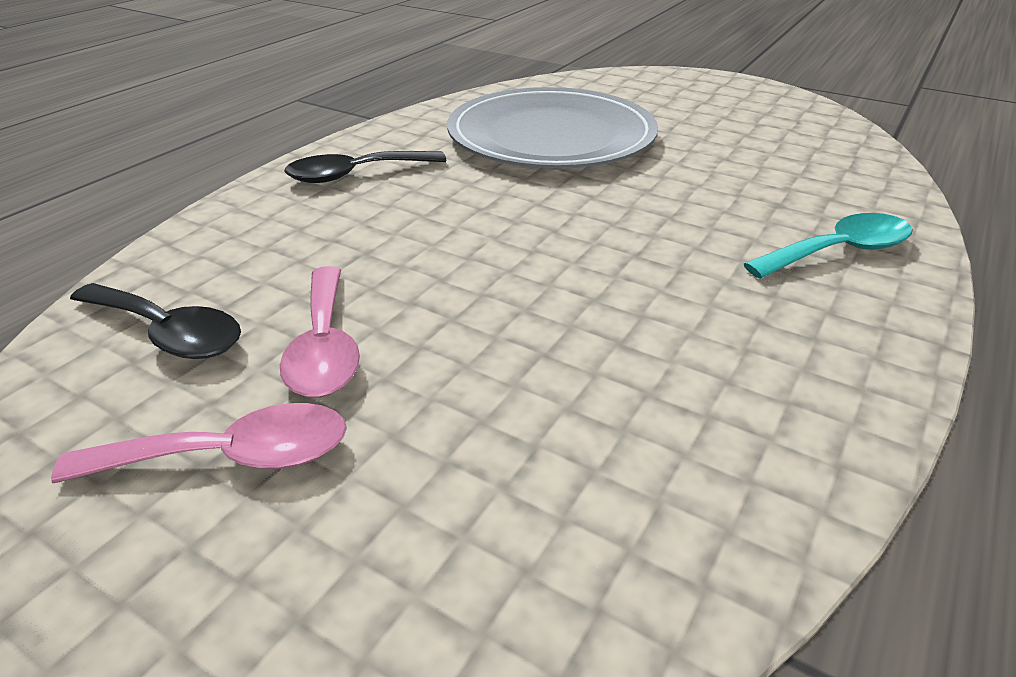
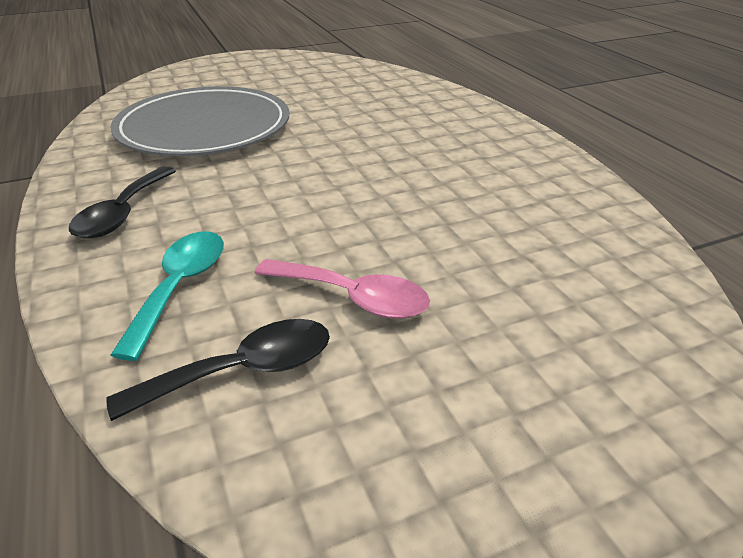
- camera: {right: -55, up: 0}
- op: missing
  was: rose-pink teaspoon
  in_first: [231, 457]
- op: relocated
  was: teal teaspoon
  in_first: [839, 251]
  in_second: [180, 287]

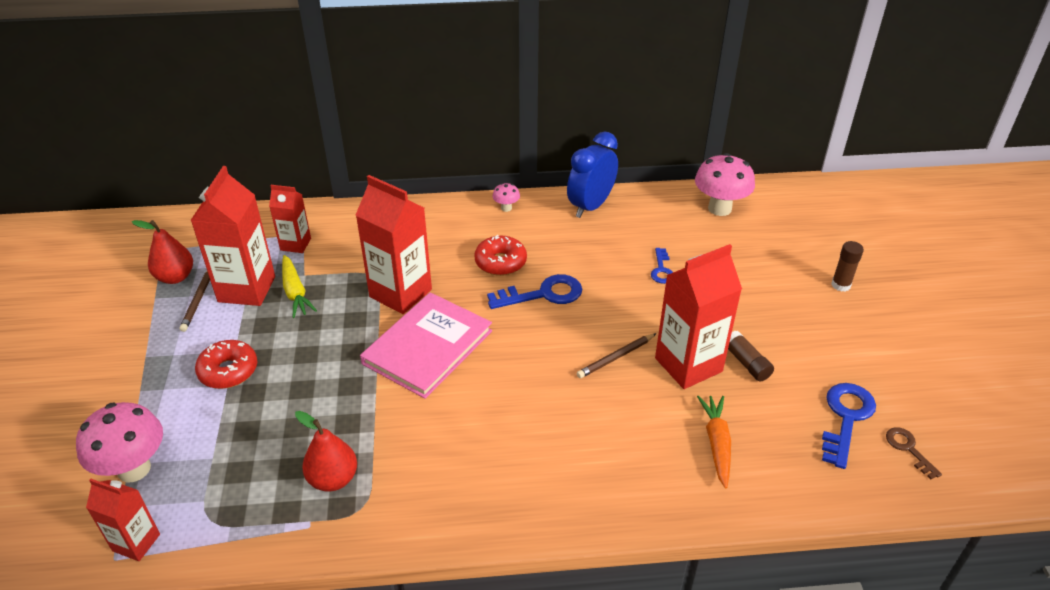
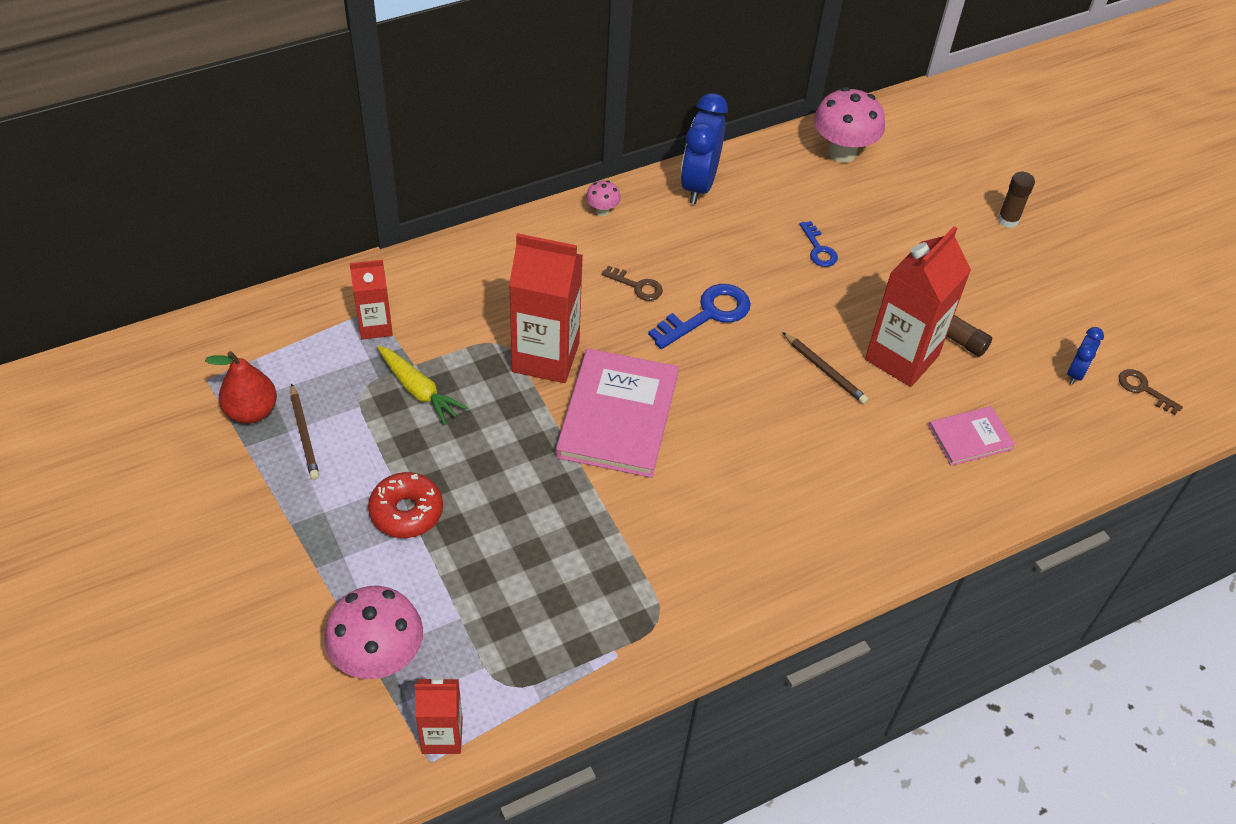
- camera: {right: -25, up: 10}
- op: missing
  was: red milk carton
  in_first: [247, 289]
- op: missing
  was: red pear
  in_first: [333, 479]
- op: exchanged
  was: red glazed donut
  now: brown key
  in_first: [500, 262]
  in_second: [637, 286]
- op: spun
  was: brown pencil
  in_first: [616, 358]
  in_second: [825, 370]
  clockwise: -75
- op: exchanged
  was: orange root vegetable
  now: rose-pink hardcover
  in_first: [716, 443]
  in_second: [970, 437]
- op: exchanged
  was: royal blue key
  now: royal blue clock
  in_first: [846, 418]
  in_second: [1076, 373]

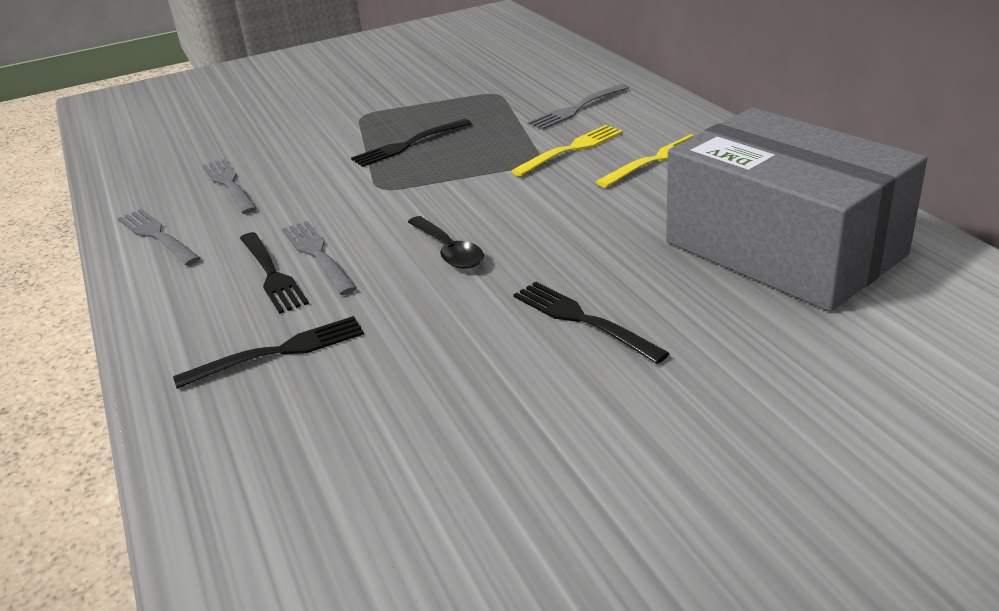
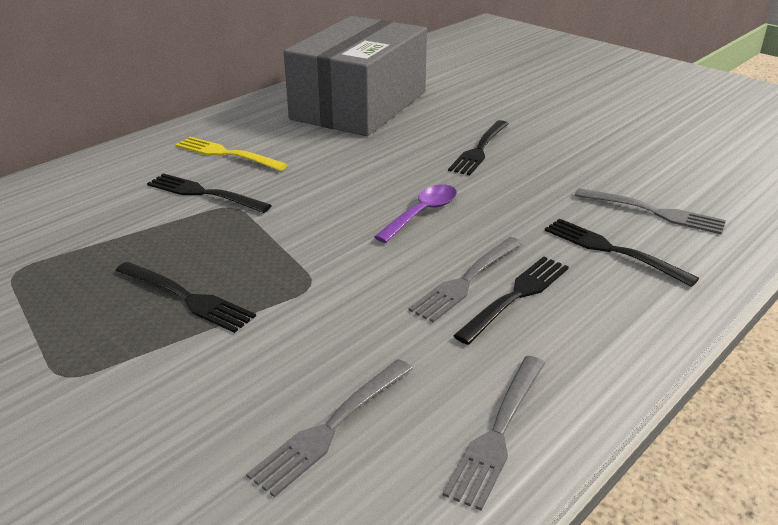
- camera: {right: -115, up: 0}
- op: colour
  was: ebony teaspoon
  now: purple teaspoon
  in_first: [449, 251]
  in_second: [422, 213]
- op: colour
  was: bright yellow fork
  now: ebony fork
  in_first: [571, 149]
  in_second: [204, 193]
- op: relocated
  was: grey fork
  in_first: [577, 108]
  in_second: [654, 212]

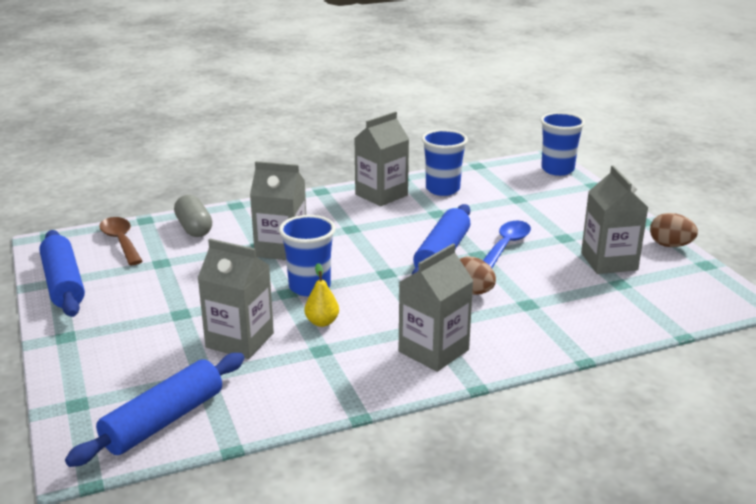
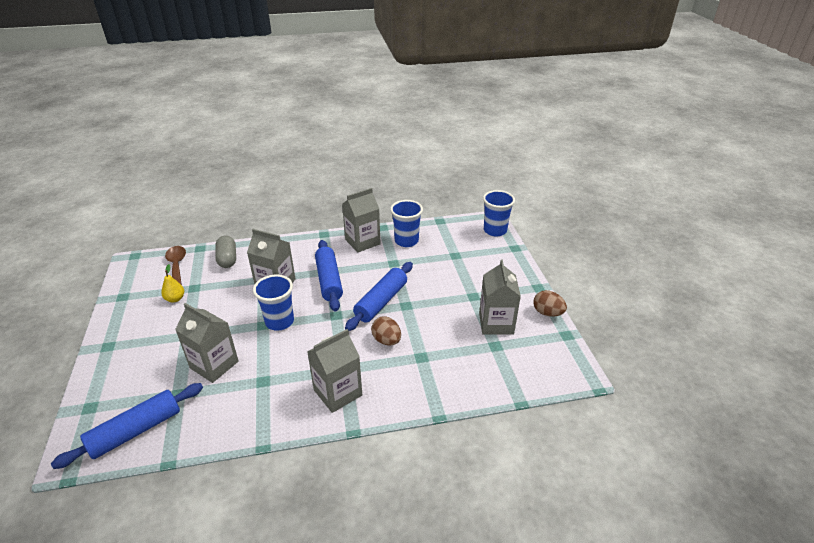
- camera: {right: 10, up: 10}
- op: relocated
  was: royal blue pastry roller
  in_first: [63, 284]
  in_second: [329, 281]
- op: relocated
  was: bright yellow pear
  in_first: [322, 322]
  in_second: [175, 299]
- op: missing
  was: royal blue teaspoon
  in_first: [506, 245]

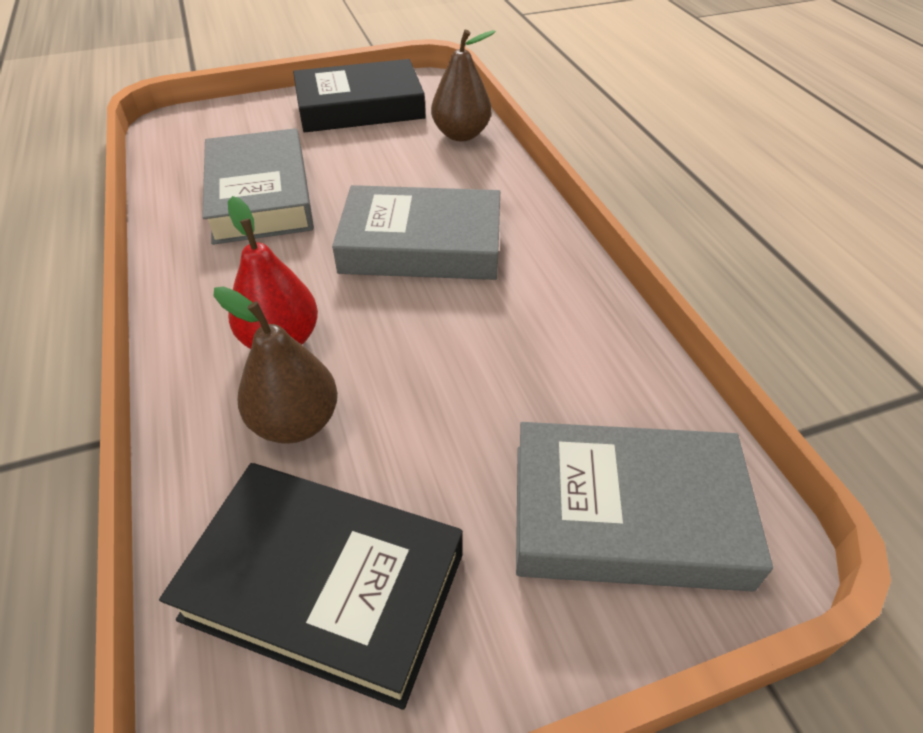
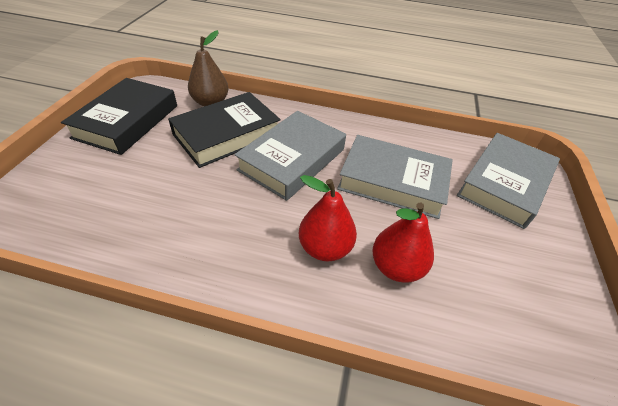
- camera: {right: -60, up: 0}
- op: relocated
  was: ebony hardcover
  in_first: [325, 585]
  in_second: [227, 134]
- op: relocated
  was: grey hardcover
  in_first: [261, 196]
  in_second: [393, 181]
- op: colour
  was: brown pear
  now: red pear
  in_first: [296, 422]
  in_second: [396, 267]

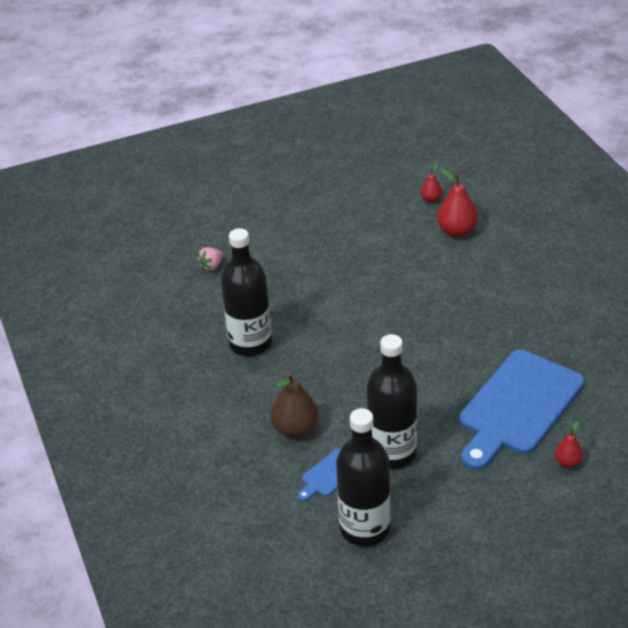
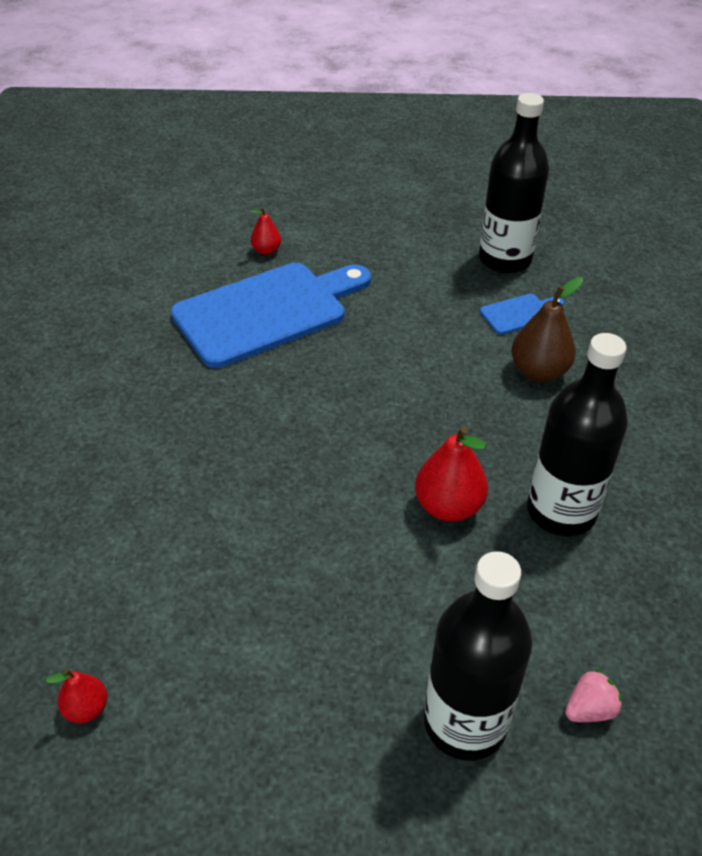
- camera: {right: -160, up: 5}
- op: relocated
  was: ebony drink bottle
  in_first: [392, 453]
  in_second: [465, 723]
- op: relocated
  was: red pear
  in_first: [456, 231]
  in_second: [448, 506]

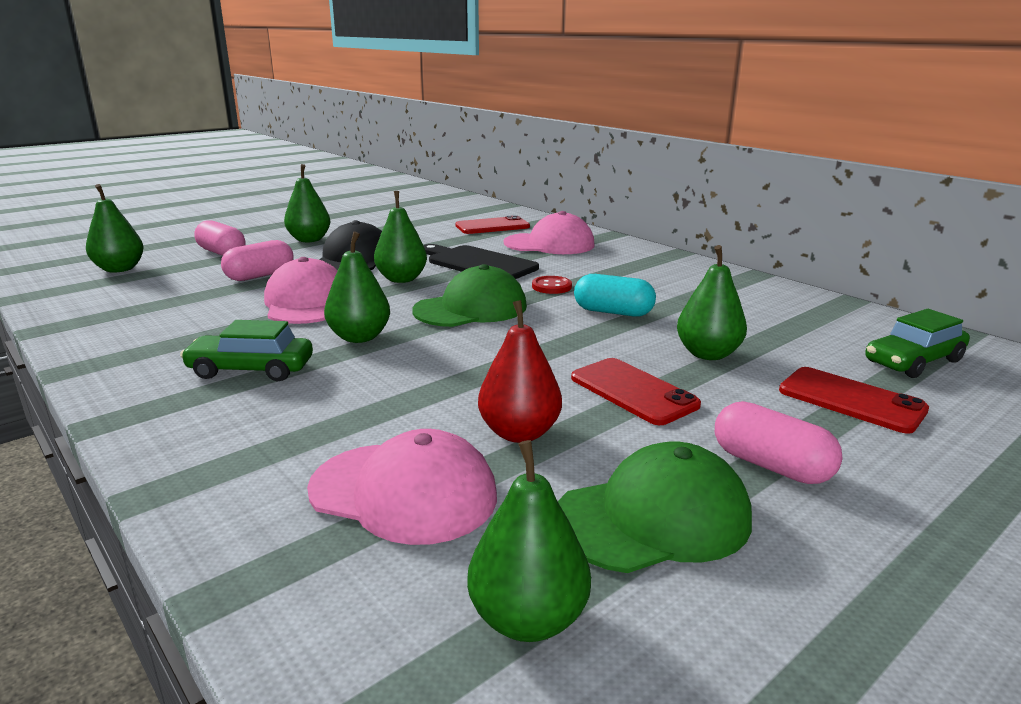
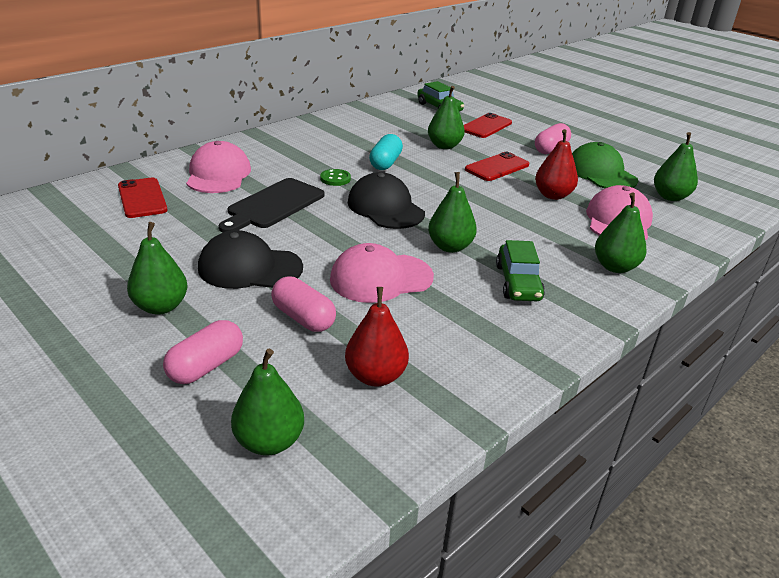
- camera: {right: -95, up: 10}
- op: relocated
  was: leaf-green pear
  in_first: [401, 279]
  in_second: [615, 267]
- op: colour
  was: leaf-green baseball cap
  now: ebony baseball cap
  in_first: [471, 308]
  in_second: [385, 208]
- op: colour
  was: red sewing button
  now: leaf-green sewing button
  in_first: [551, 286]
  in_second: [335, 179]
- op: appeared
  now: red pear
  in_second: [375, 376]

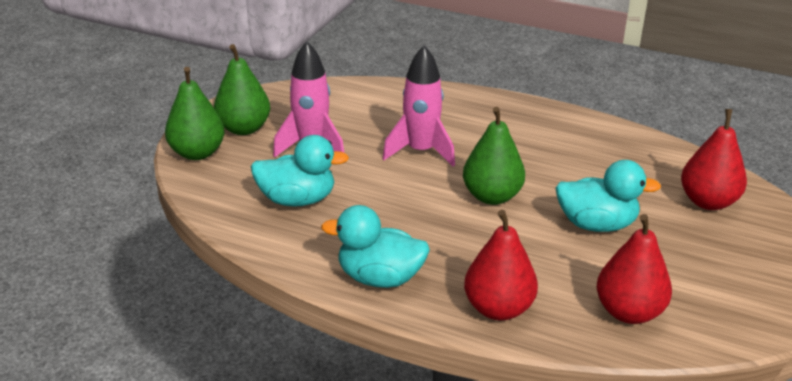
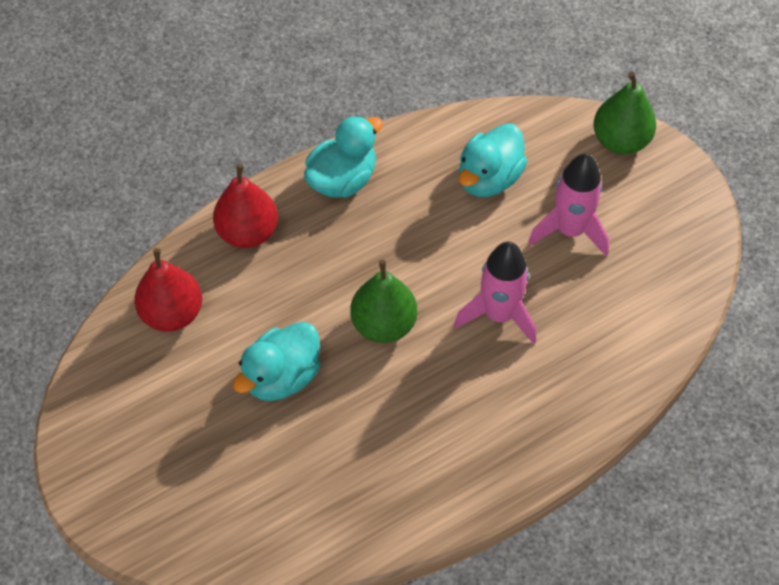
- camera: {right: 125, up: 25}
- op: missing
  was: leaf-green pear
  in_first: [244, 128]
- op: missing
  was: red pear
  in_first: [708, 202]

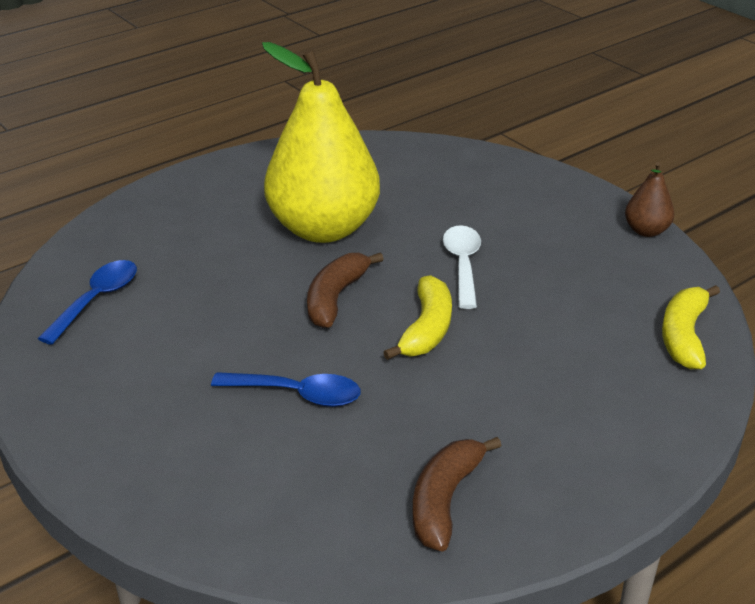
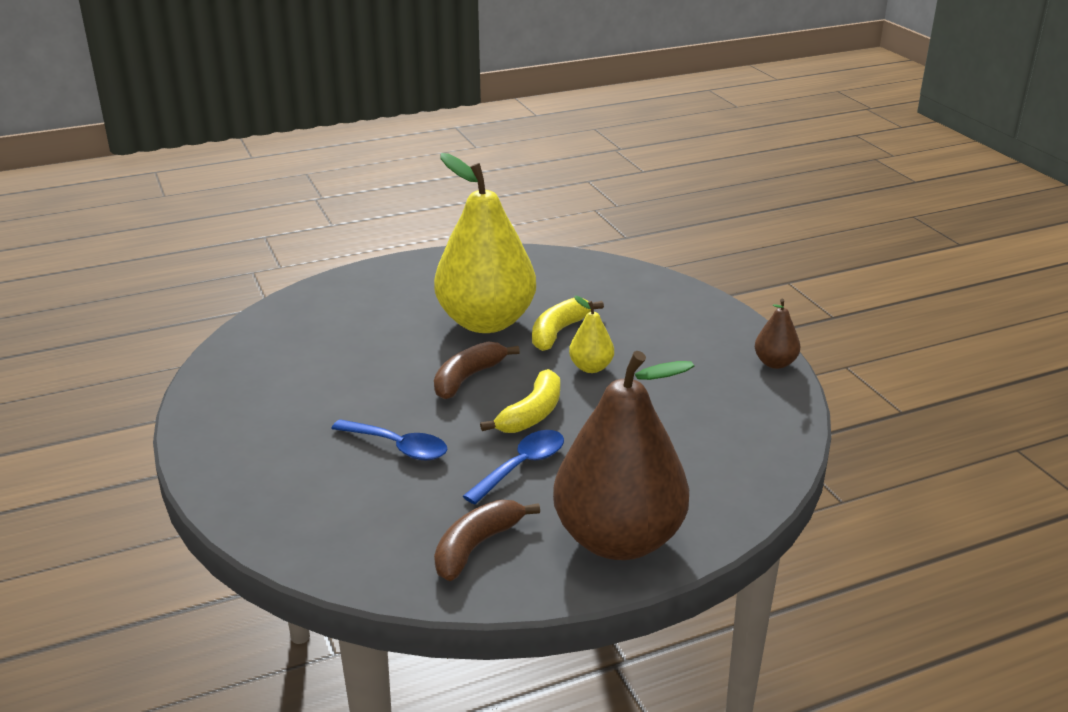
- camera: {right: 15, up: -5}
- op: relocated
  was: royal blue teaspoon
  in_first: [97, 300]
  in_second: [522, 466]
- op: exchanged
  was: snow-white teaspoon
  now: bright yellow pear
  in_first: [462, 265]
  in_second: [591, 367]
- op: relocated
  was: bright yellow toy banana
  in_first: [684, 336]
  in_second: [558, 332]
- op: appeared
  now: brown pear
  in_second: [618, 539]

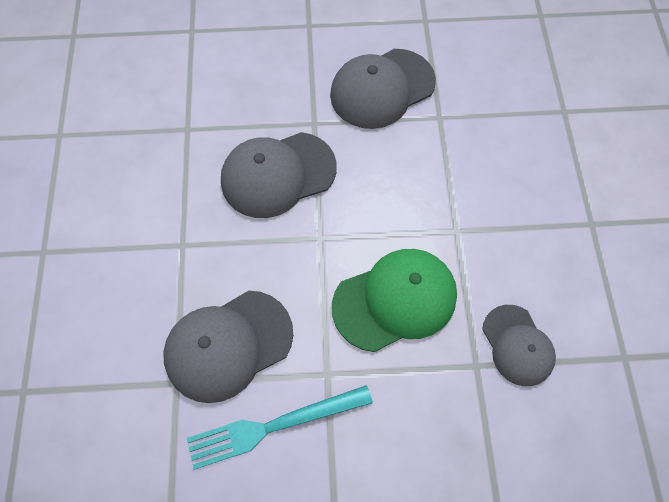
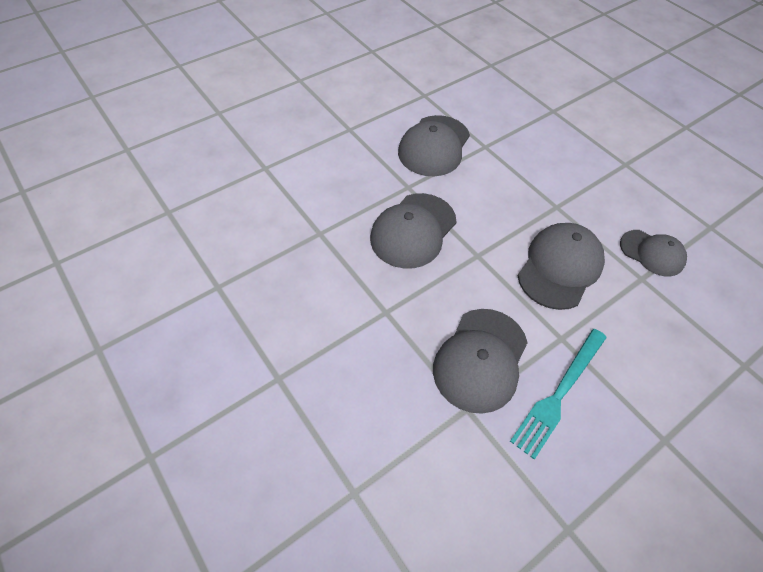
- camera: {right: -35, up: -10}
- op: colour
  was: leaf-green baseball cap
  now: grey baseball cap
  in_first: [395, 300]
  in_second: [560, 267]

